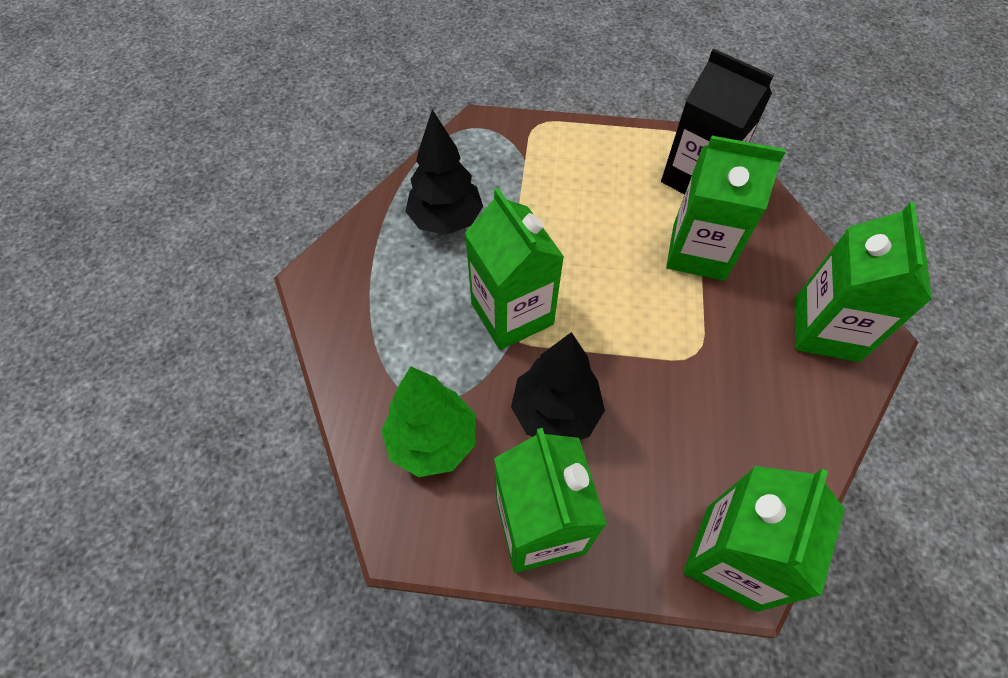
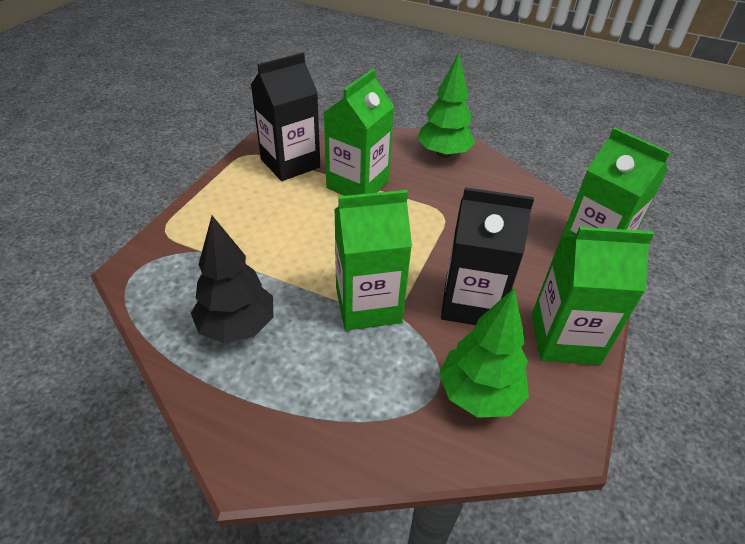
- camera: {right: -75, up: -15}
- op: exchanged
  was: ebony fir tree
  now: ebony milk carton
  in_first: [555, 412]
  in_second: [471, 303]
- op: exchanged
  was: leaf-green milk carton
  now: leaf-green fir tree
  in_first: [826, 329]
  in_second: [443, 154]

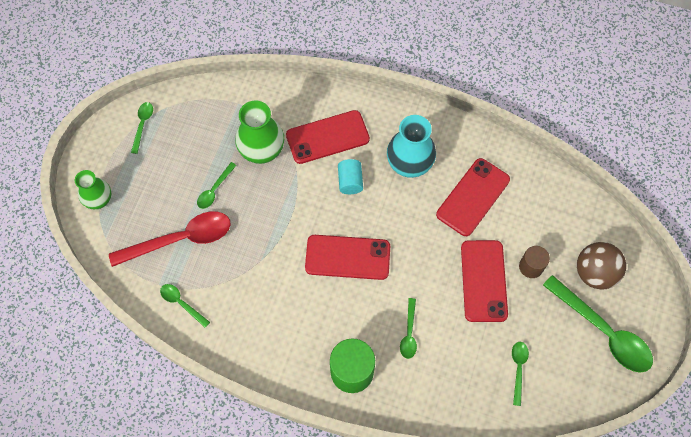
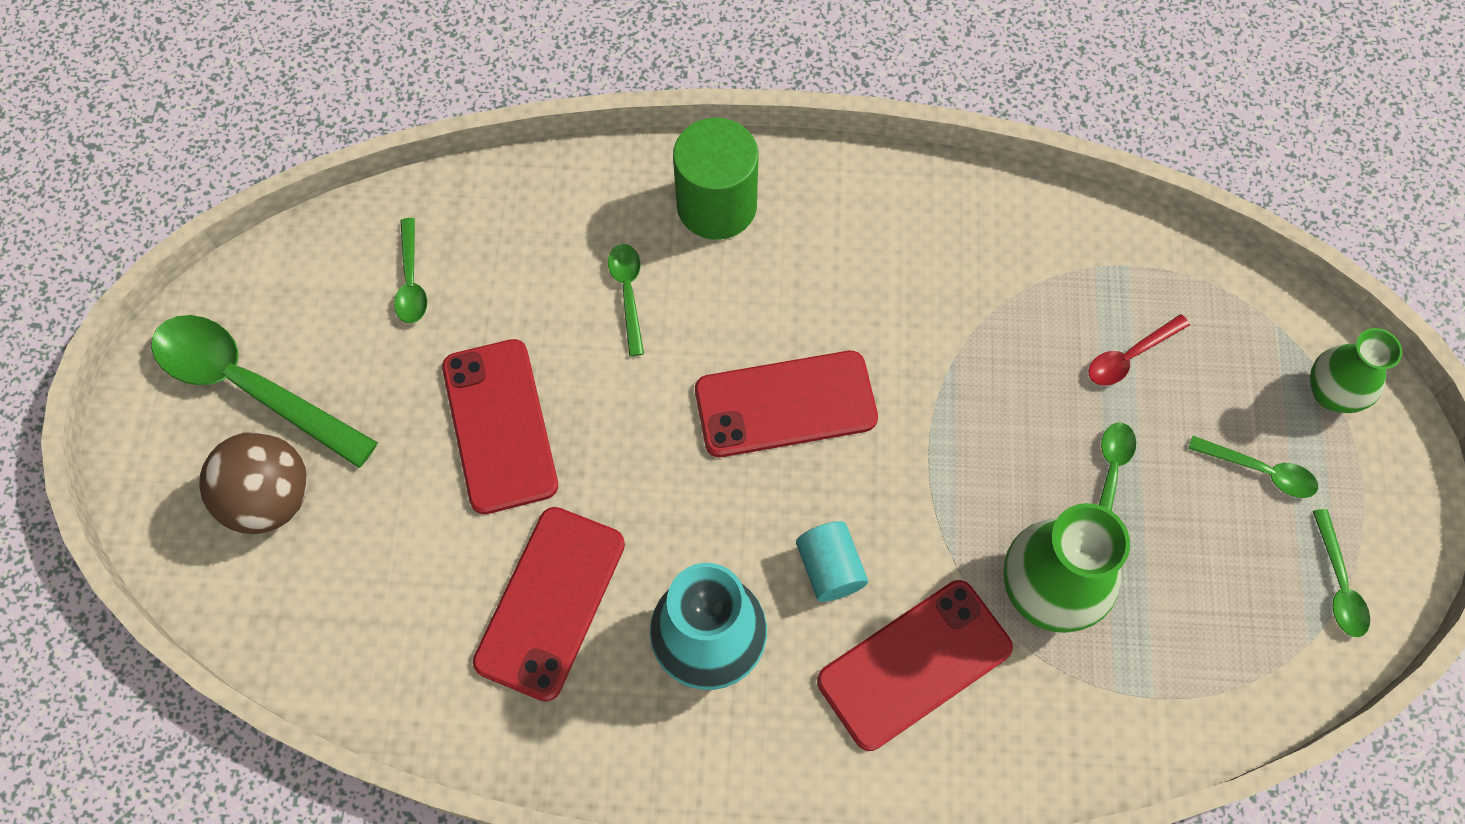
- camera: {right: 165, up: 0}
- op: size
  was: red teaspoon
  in_first: [180, 239]
  in_second: [1129, 356]
  ratio: 0.49
- op: relocated
  was: leaf-green teaspoon
  in_first: [181, 303]
  in_second: [1260, 471]
- op: missing
  was: brown cylinder
  in_first: [531, 267]

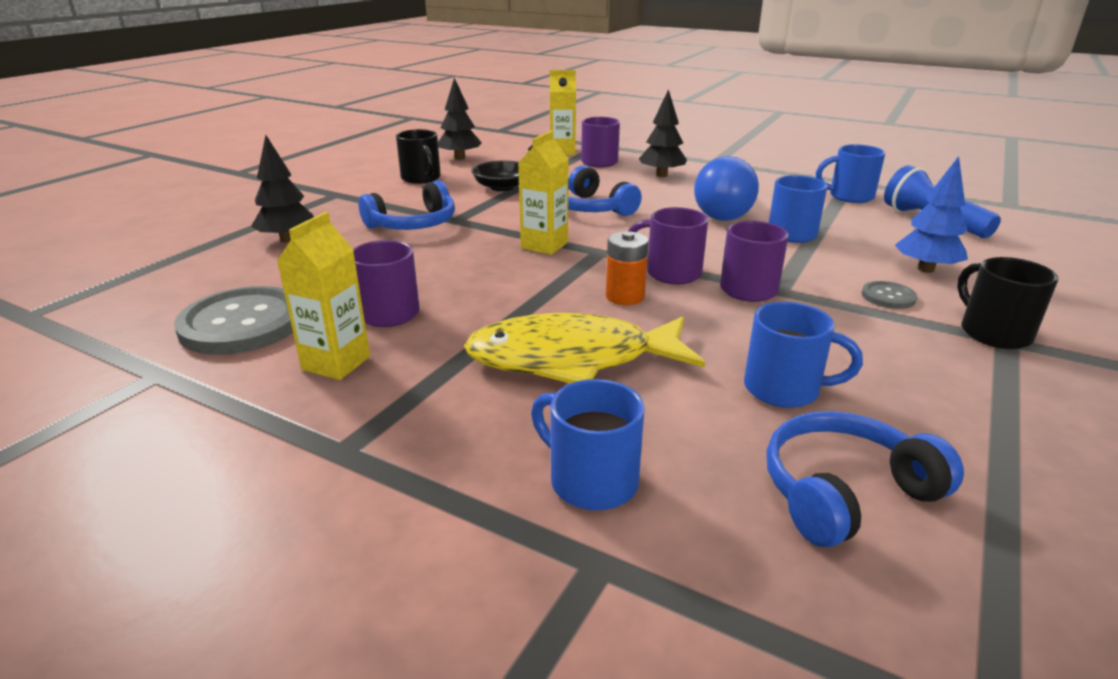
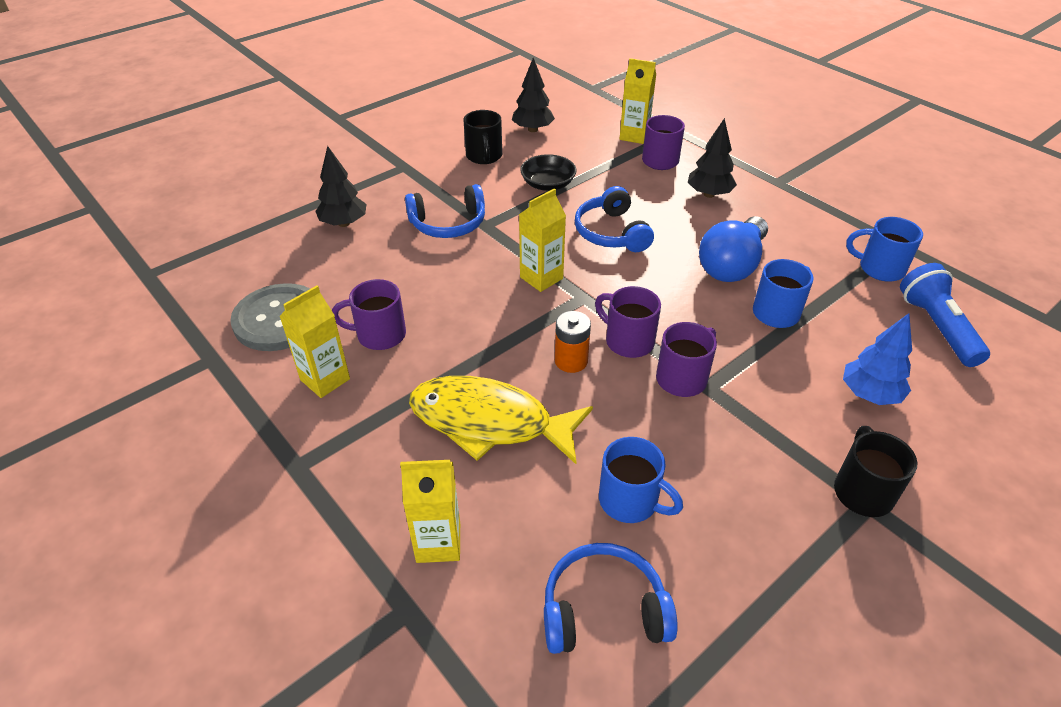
- camera: {right: 20, up: 15}
- op: exchanged
  was: royal blue coffee mug
  now: bright yellow milk carton
  in_first: [591, 480]
  in_second: [438, 542]
- op: missing
  was: grey sewing button
  in_first: [888, 297]

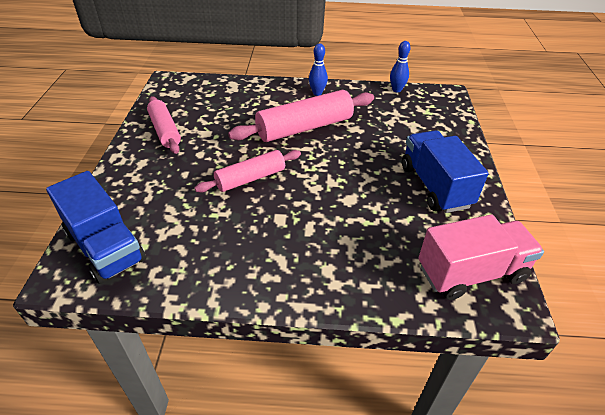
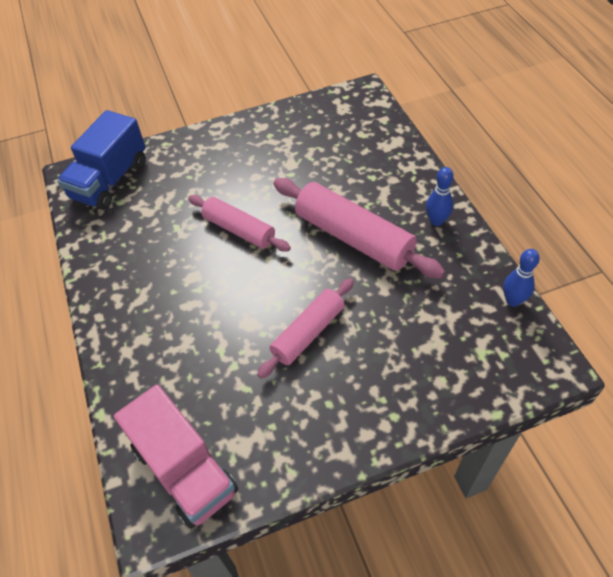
- camera: {right: 70, up: 10}
- op: relocated
  was: rose-pink pastry roller
  in_first: [165, 131]
  in_second: [308, 333]
- op: missing
  was: royal blue truck
  in_first: [435, 186]

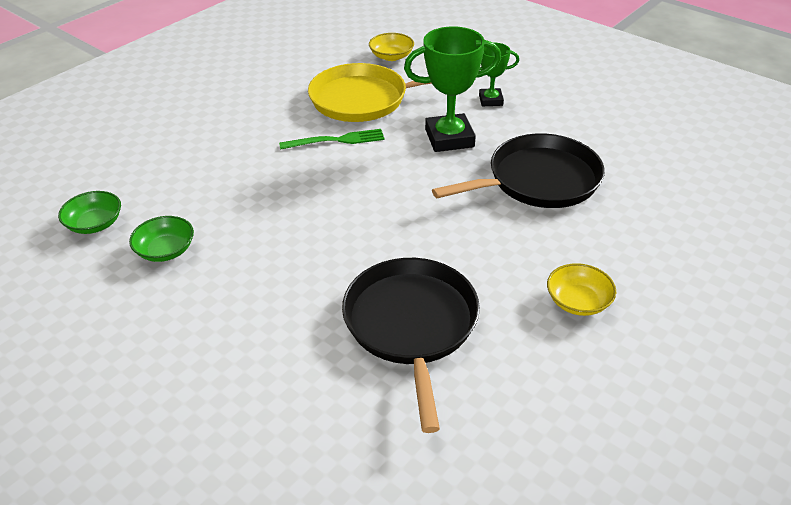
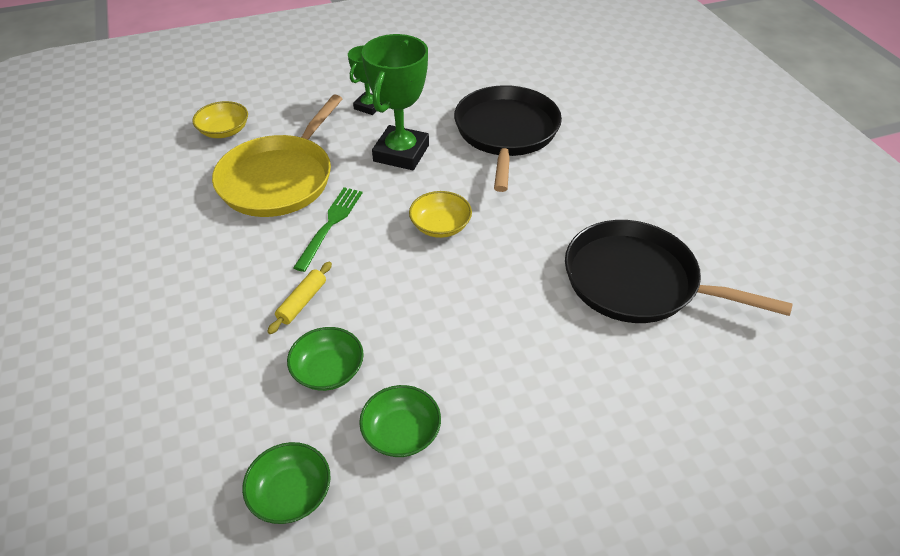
- camera: {right: -60, up: 5}
- op: relocated
  was: bright yellow bowl
  in_first: [578, 301]
  in_second: [440, 226]
- op: appeared
  now: bright yellow pastry roller
  in_second: [302, 302]
- op: appeared
  now: leaf-green bowl
  in_second: [328, 370]

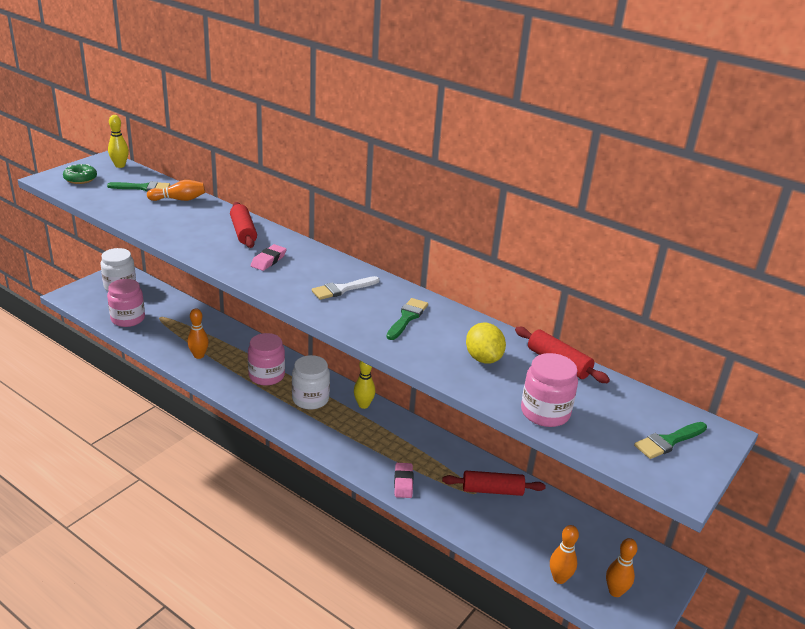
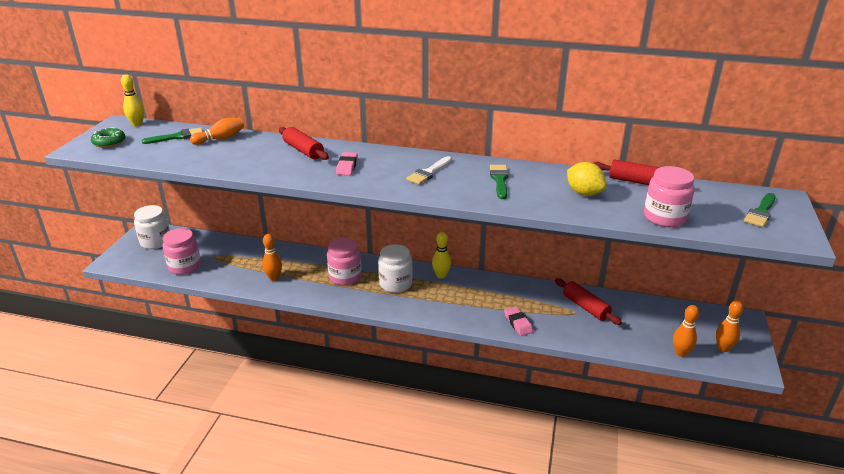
- camera: {right: -20, up: 0}
- op: spun
  was: red pastry roller
  in_first: [492, 490]
  in_second: [585, 307]
  clockwise: 75

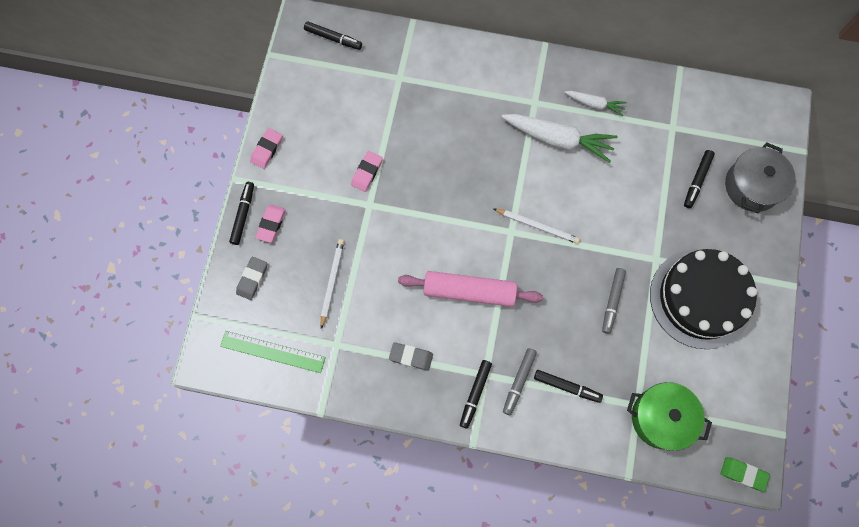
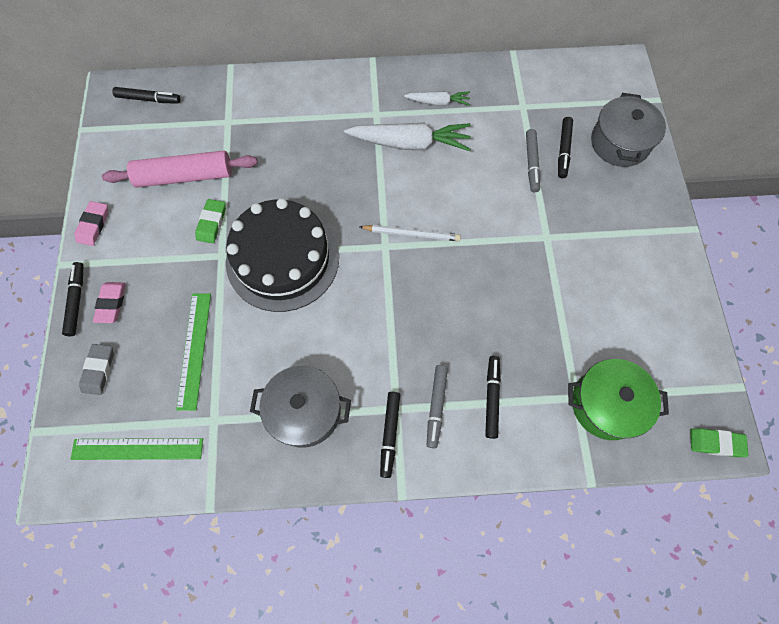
- camera: {right: -15, up: -5}
- op: exchanged
  was: snow-white pencil
  now: leaf-green straightedge
  in_first: [332, 282]
  in_second: [194, 350]
- op: colour
  was: rose-pink gum eraser
  now: leaf-green gum eraser
  in_first: [367, 172]
  in_second: [211, 223]
- op: exchanged
  was: grey gum eraser
  now: grey cooking pot
  in_first: [411, 357]
  in_second: [305, 411]
- op: relocated
  was: rose-pink pastry roller
  in_first: [469, 291]
  in_second: [185, 176]
- op: spun
  was: ebony felt pen
  in_first: [567, 387]
  in_second: [492, 398]
  clockwise: -90
- op: relocated
  was: grey felt pen
  in_first: [612, 301]
  in_second: [531, 163]
- op: relocated
  was: ebony gateau
  in_first: [700, 298]
  in_second: [282, 259]

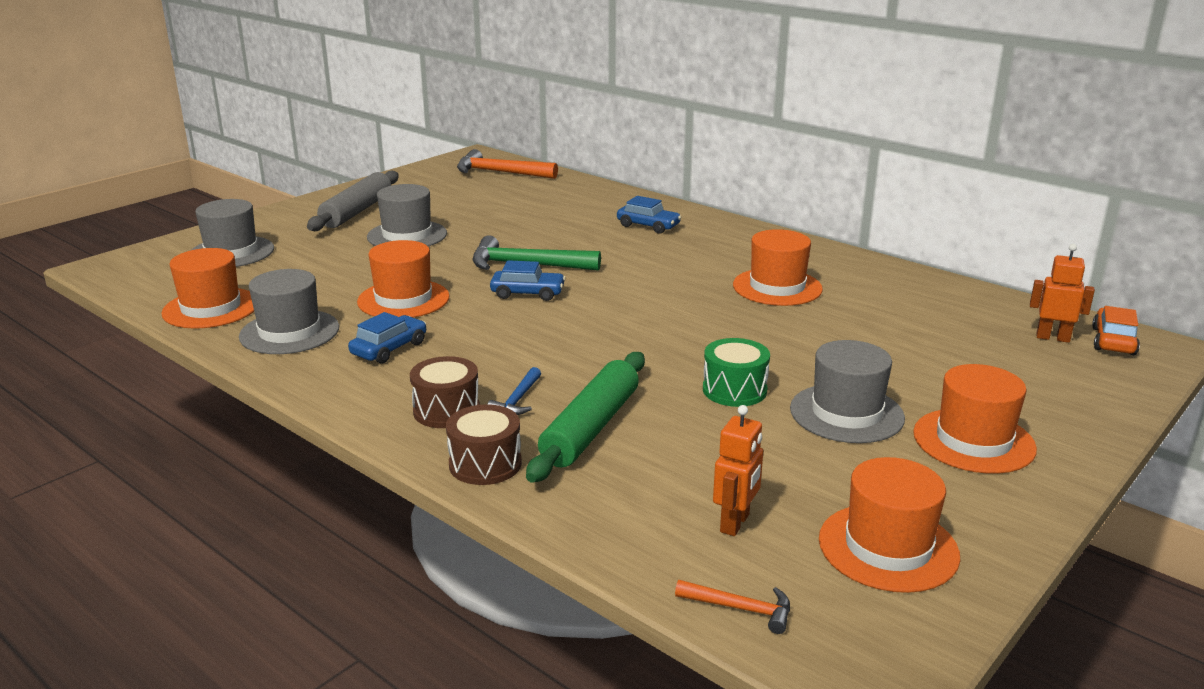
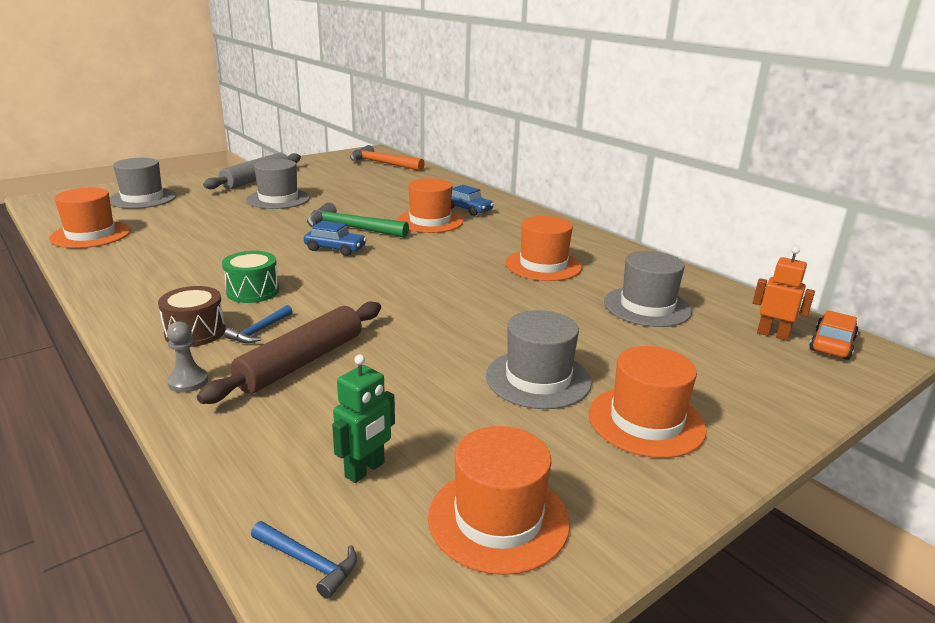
- camera: {right: 10, up: 0}
- op: relocated
  was: grey hat
  in_first: [289, 332]
  in_second: [647, 307]
- op: missing
  was: royal blue car
  in_first: [389, 348]
- op: relocated
  was: orange hat
  in_first: [403, 299]
  in_second: [430, 221]
- op: exchanged
  was: brown toy drum
  now: grey pawn
  in_first: [485, 464]
  in_second: [188, 382]
- op: colour
  was: leaf-green pastry roller
  now: brown pastry roller
  in_first: [591, 428]
  in_second: [301, 362]
- op: colour
  was: orange carpenter's hammer
  now: royal blue carpenter's hammer
  in_first: [740, 608]
  in_second: [308, 562]
- op: relocated
  was: leaf-green toy drum
  in_first: [734, 390]
  in_second: [253, 291]
- op: colour
  was: orange toy robot
  now: leaf-green toy robot
  in_first: [735, 523]
  in_second: [365, 470]

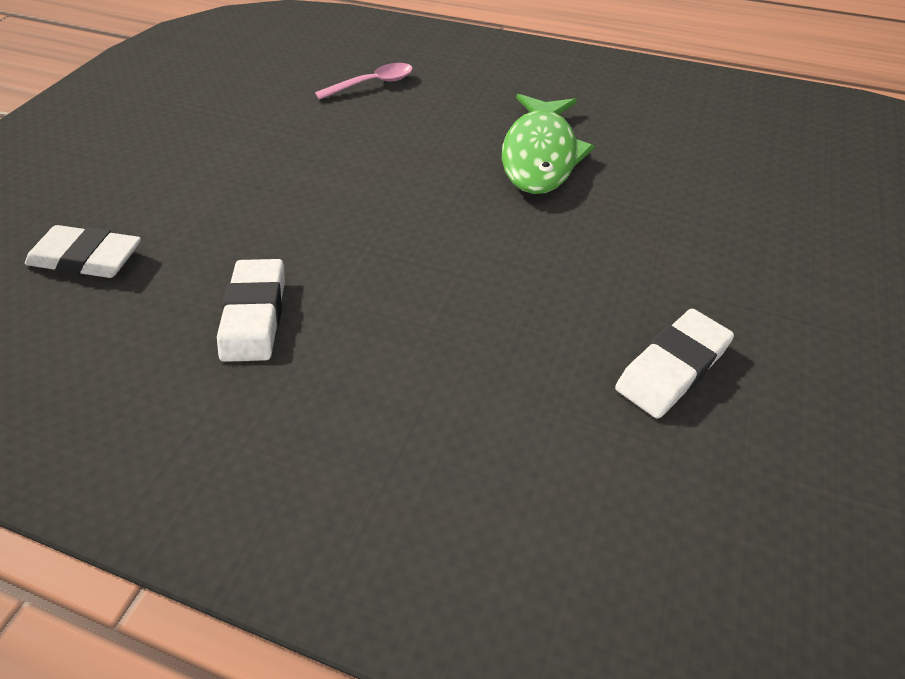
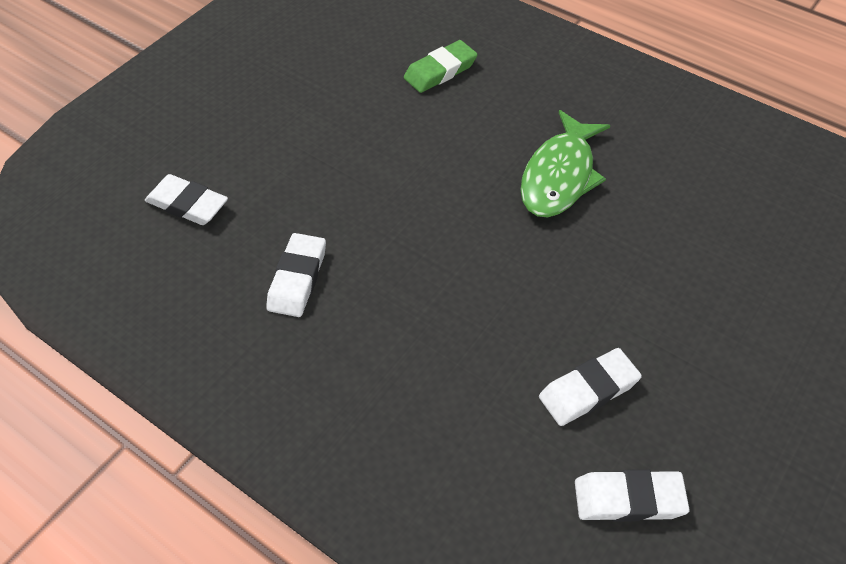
- camera: {right: 15, up: 5}
- op: exchanged
  was: rose-pink teaspoon
  now: leaf-green gum eraser
  in_first: [372, 84]
  in_second: [440, 71]
- op: appeared
  now: snow-white gum eraser
  in_second: [628, 499]

